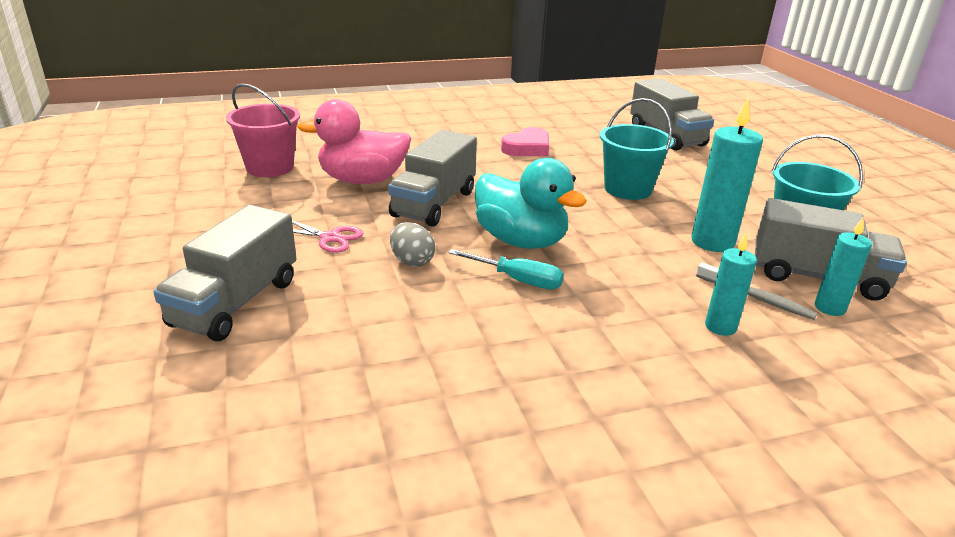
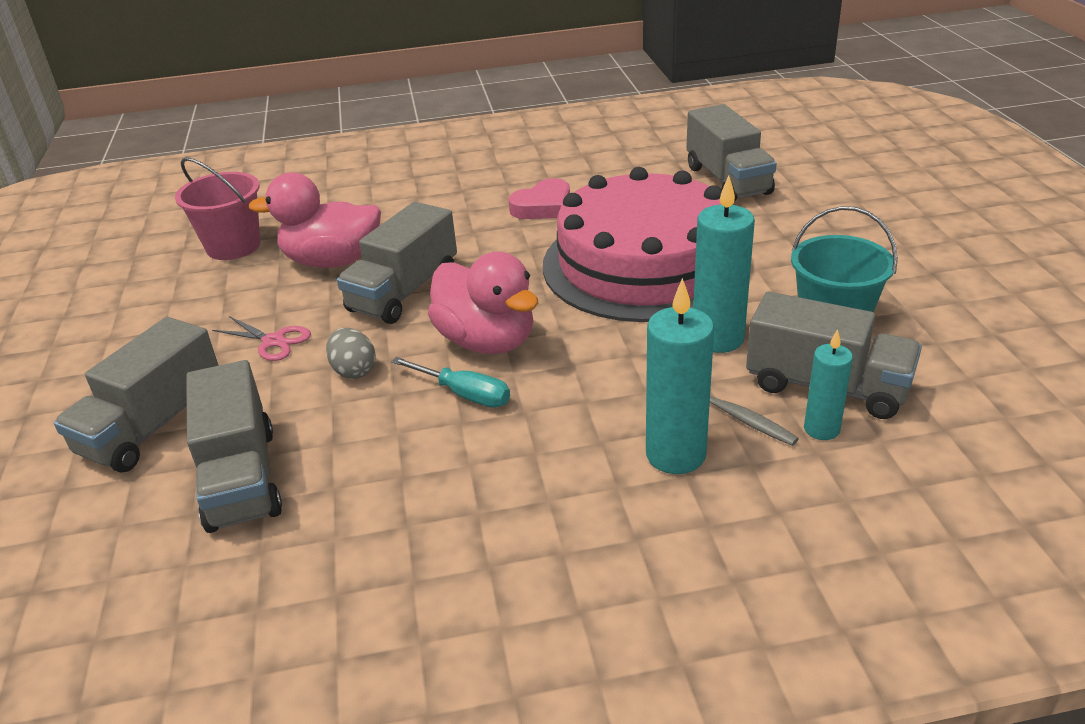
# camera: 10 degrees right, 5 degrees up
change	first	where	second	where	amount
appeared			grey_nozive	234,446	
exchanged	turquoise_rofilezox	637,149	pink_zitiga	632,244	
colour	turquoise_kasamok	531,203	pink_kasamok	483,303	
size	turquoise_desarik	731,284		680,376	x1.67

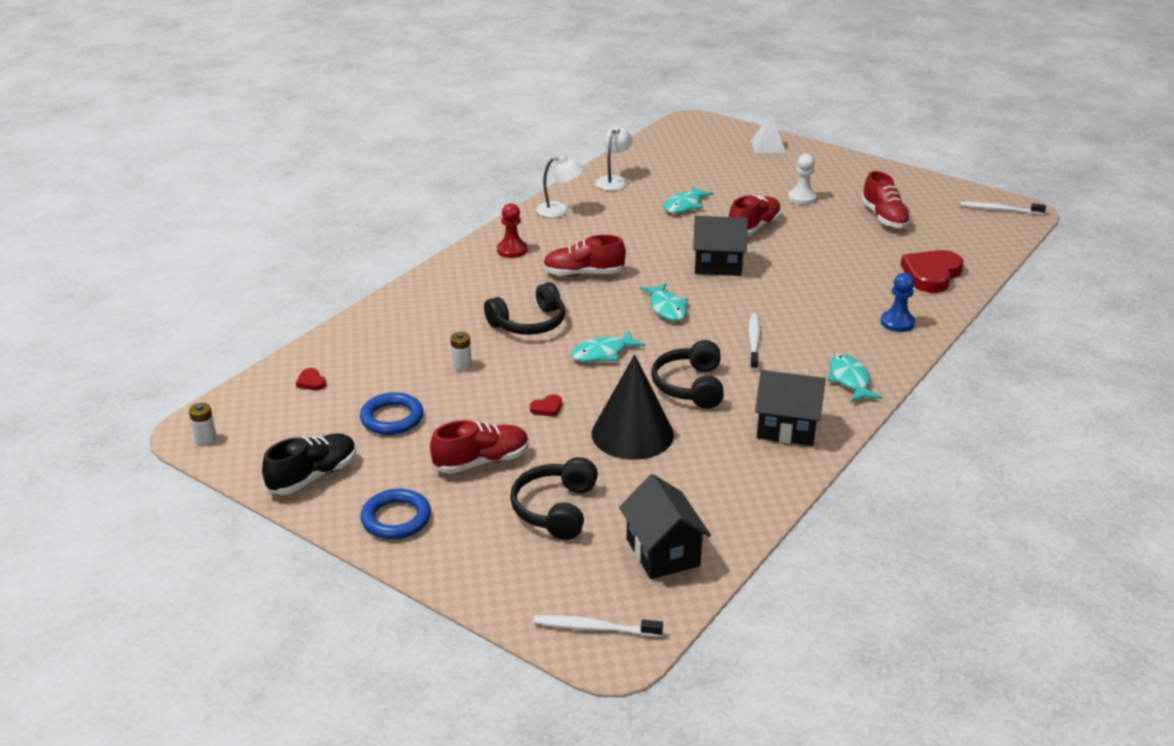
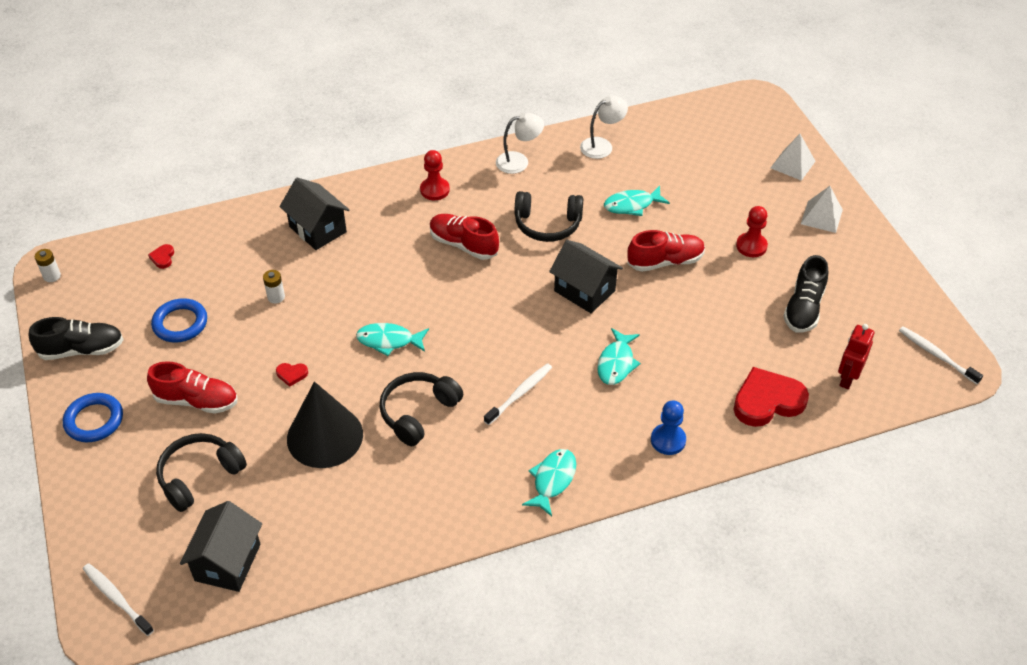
# camera: 35 degrees right, 15 degrees up
change	first	where	second	where	amount
appeared			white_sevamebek	822,209	
appeared			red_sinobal	856,356	
relocated	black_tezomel	524,308		549,216	
relocated	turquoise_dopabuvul	664,302		619,356	
relocated	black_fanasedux	790,408		314,213	
colour	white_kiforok	802,179	red_kiforok	752,231	
colour	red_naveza	886,199	black_naveza	805,294	
spun	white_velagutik	560,187		520,143	60 degrees counterclockwise

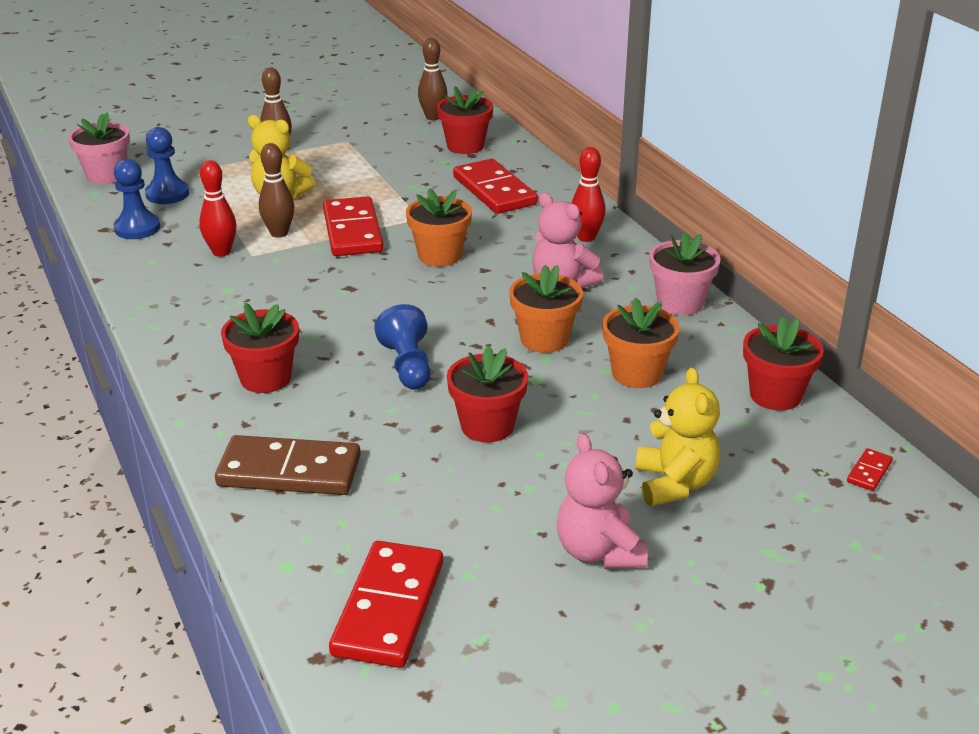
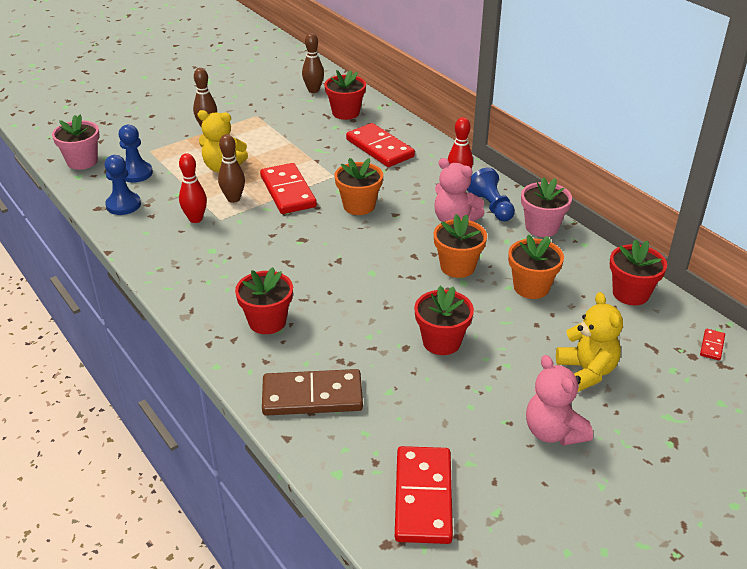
# camera: 10 degrees left, 5 degrees up
change	first	where	second	where	amount
relocated	blue_kiforok	402,346		491,194	

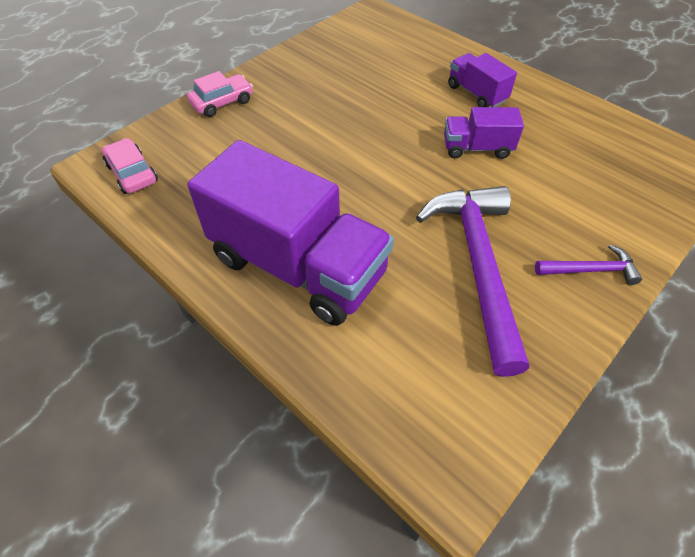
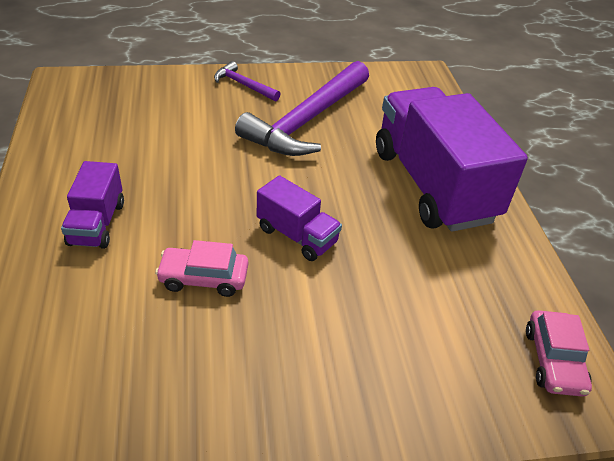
# camera: 145 degrees left, 10 degrees down
change	first	where	second	where	amount
relocated	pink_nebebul	220,94		201,268	
relocated	purple_nozive	484,133		299,218	

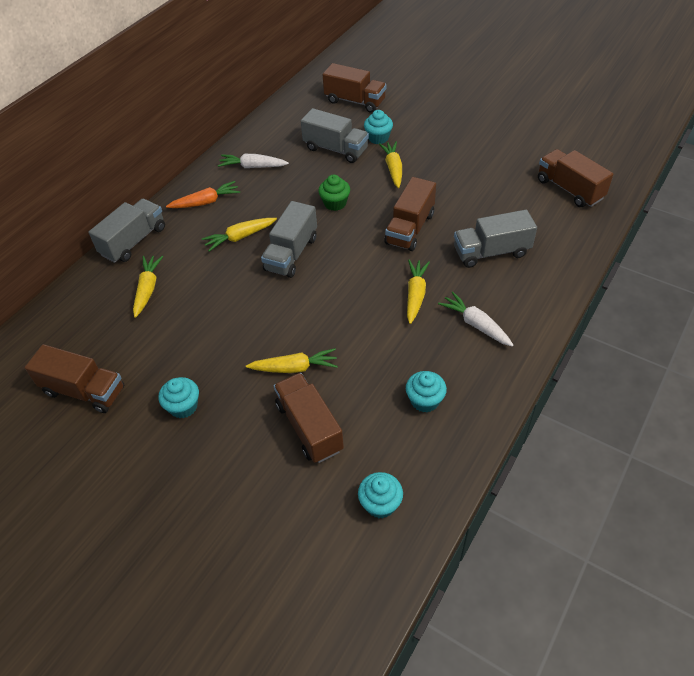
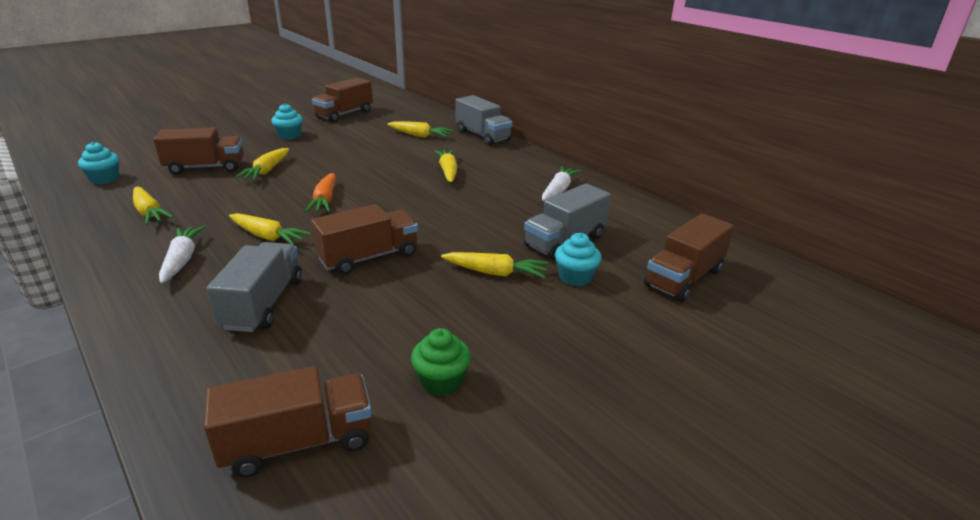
# camera: 105 degrees right, 20 degrees down
change	first	where	second	where	amount
missing	grey_nozive	289,239			
relocated	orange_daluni	203,194		320,192	
relocated	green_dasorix	334,193		441,362	
exchanged	turquoise_dasorix	426,391	yellow_daluni	153,206	
spun	brown_nozive	410,214		364,239	105 degrees clockwise
spun	white_daluni	476,319		182,254	75 degrees counterclockwise

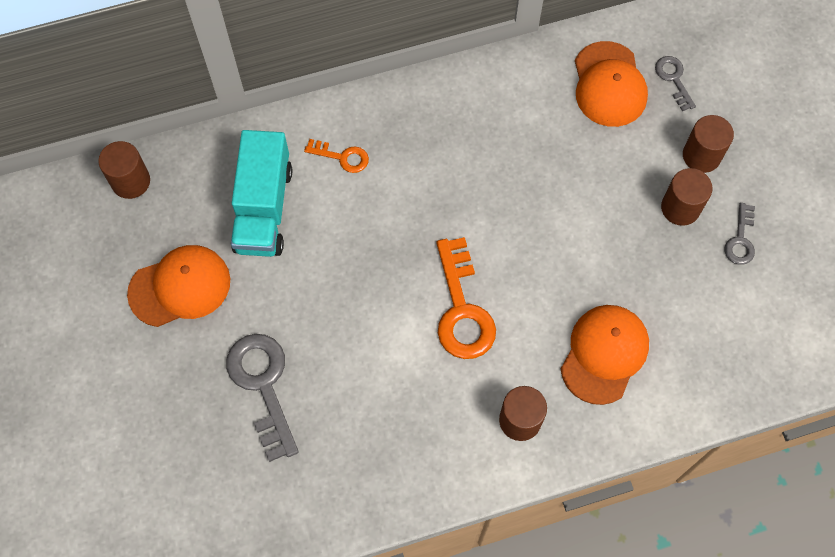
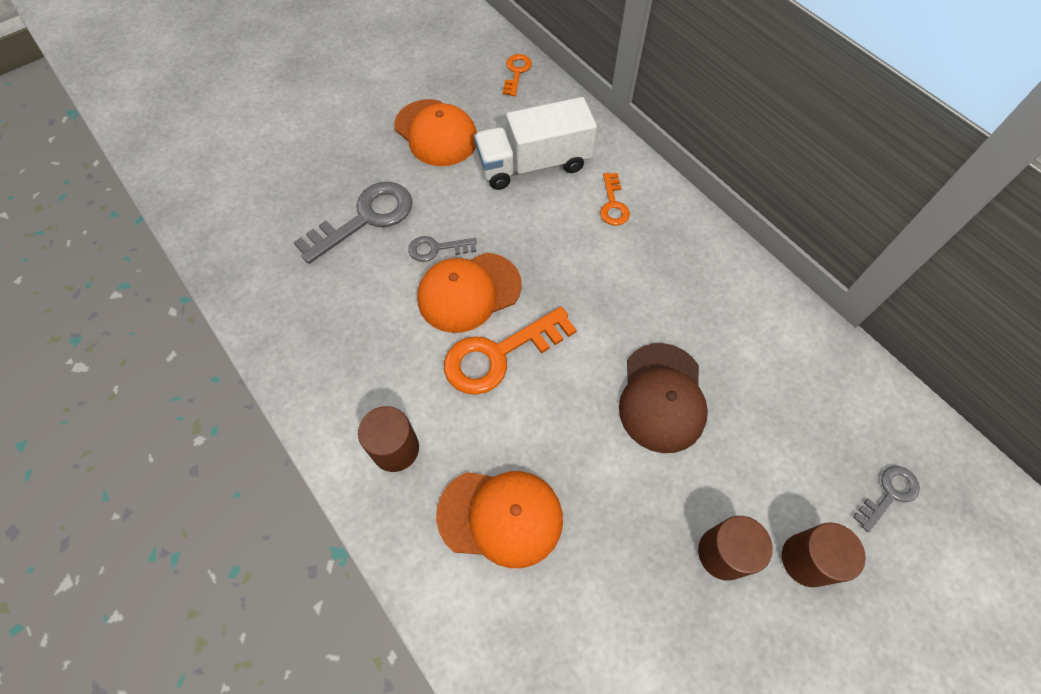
# camera: 70 degrees right, 5 degrees down
change	first	where	second	where	amount
appeared			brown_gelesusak	663,398	
relocated	orange_gelesusak	611,84		470,293	
relocated	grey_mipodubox	739,234		442,249	
exchanged	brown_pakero	124,170	orange_mipodubox	517,75	
colour	turquoise_nozive	261,193	white_nozive	535,143	

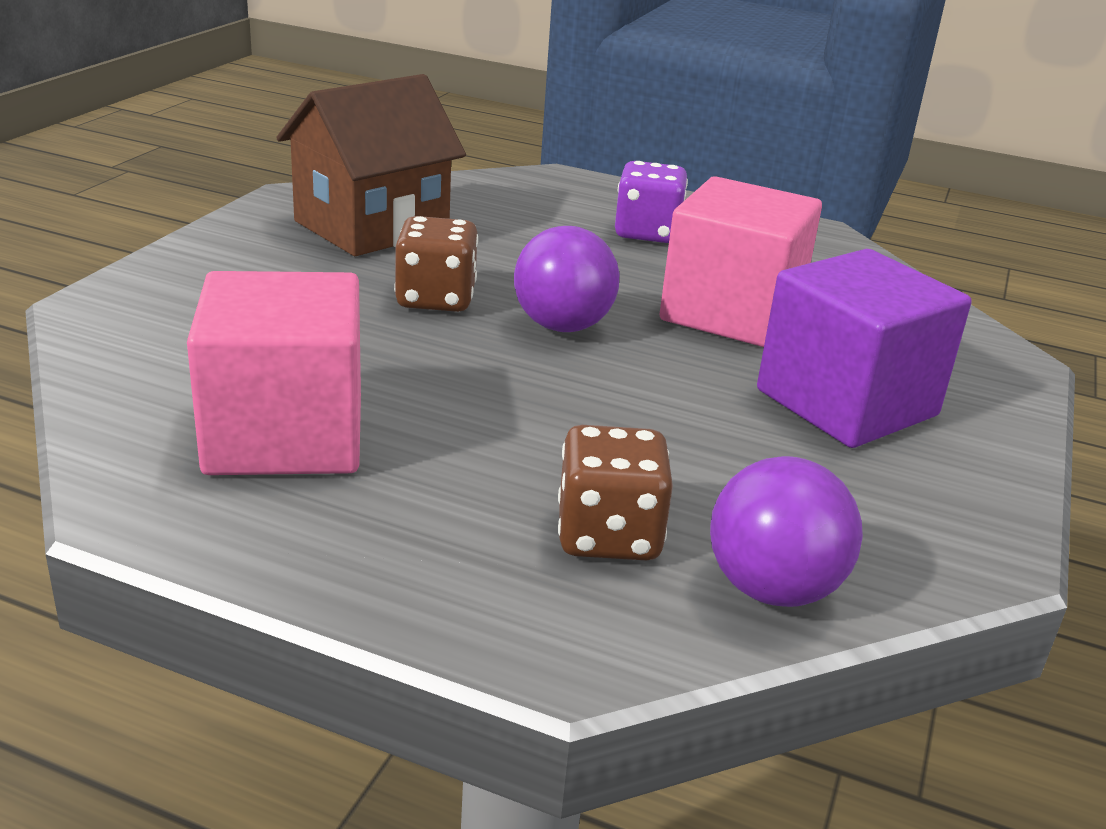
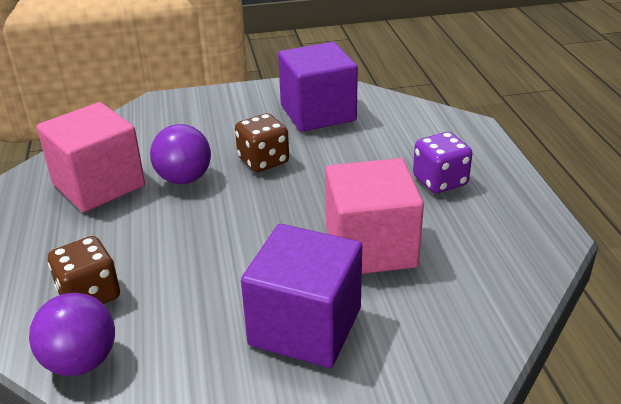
# camera: 60 degrees right, 5 degrees up
change	first	where	second	where	amount
relocated	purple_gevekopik	566,279		180,154	
exchanged	brown_fanasedux	371,165	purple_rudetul	318,87	

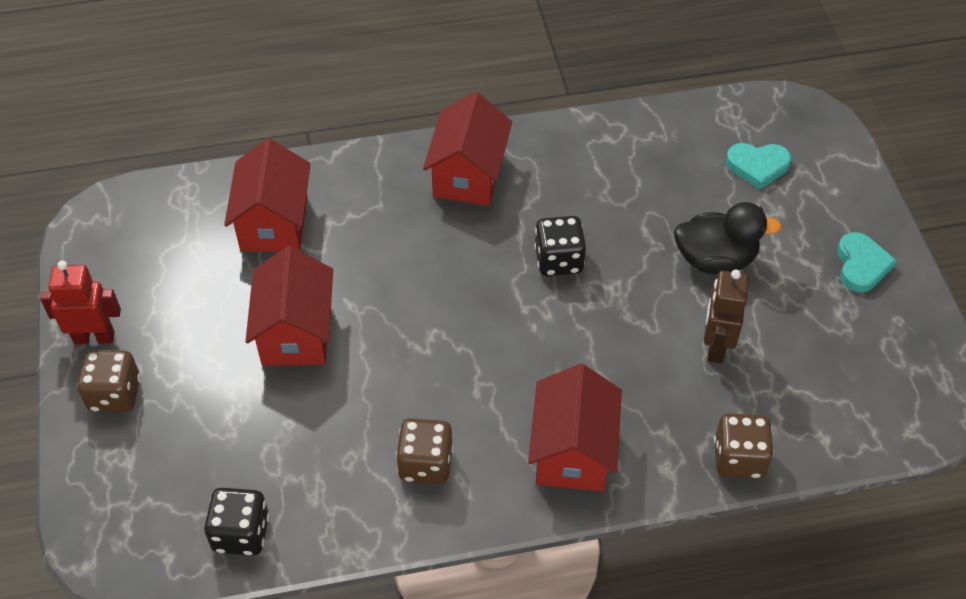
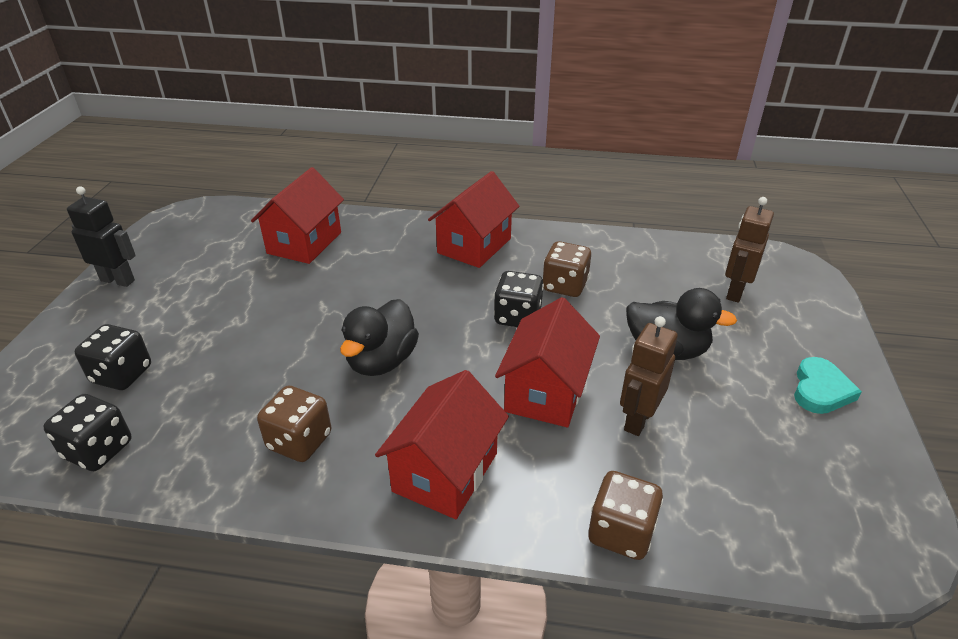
# camera: 20 degrees right, 15 degrees down
change	first	where	second	where	amount
appeared			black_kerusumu	113,357	
appeared			black_kasamok	379,337	
relocated	brown_kerusumu	108,381		567,269	
relocated	red_fanasedux	289,306		547,362	
exchanged	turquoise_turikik	758,166	brown_sinobal	749,250	
colour	red_sinobal	80,302	black_sinobal	101,236	

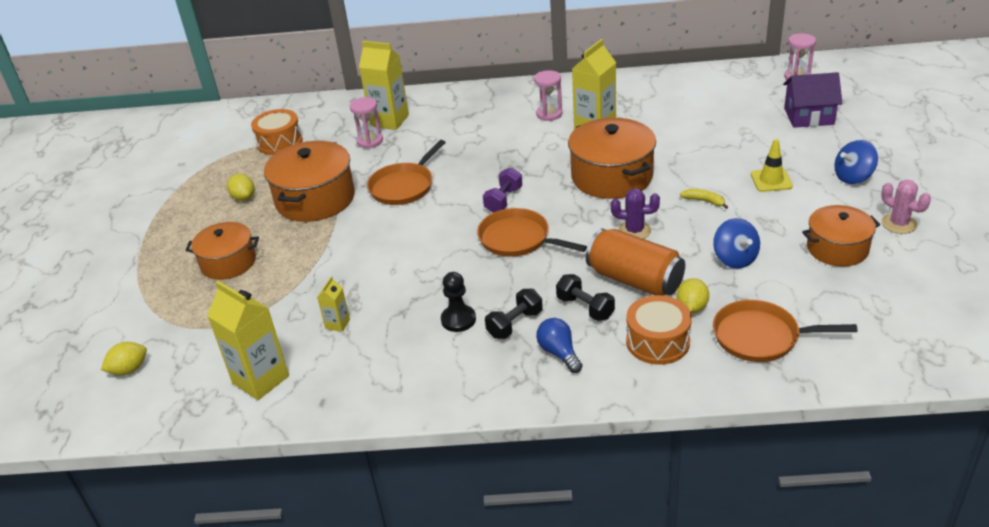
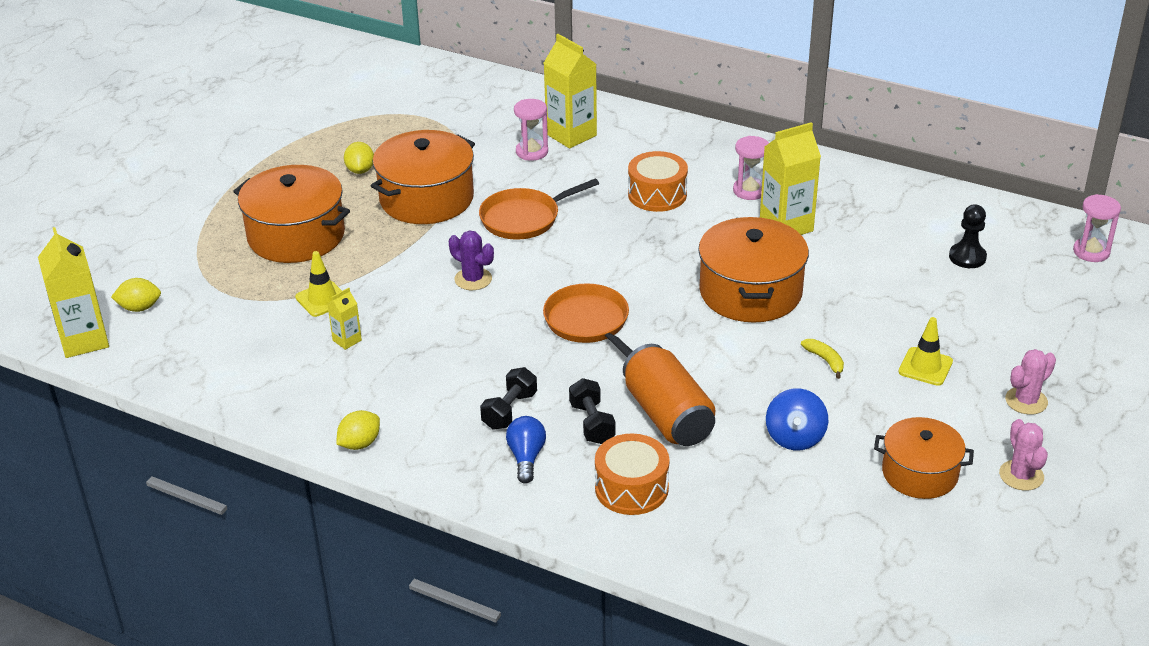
# camera: 25 degrees right, 0 degrees up
change	first	where	second	where	amount
missing	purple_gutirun	502,190			
missing	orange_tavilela	785,331			
missing	purple_fanasedux	813,100			
appeared			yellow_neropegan	318,284	
relocated	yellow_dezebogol	248,340		73,292	
relocated	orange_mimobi	277,132		658,181	
relocated	black_kiforok	458,302		968,236	
relocated	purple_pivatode	635,213		471,260	
relocated	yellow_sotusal	692,295		358,430	
exchanged	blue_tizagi	856,162	pink_pivatode	1030,382	
spun	black_gutirun	514,314		508,398	45 degrees counterclockwise
size	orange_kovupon	222,251		291,214	x1.55

